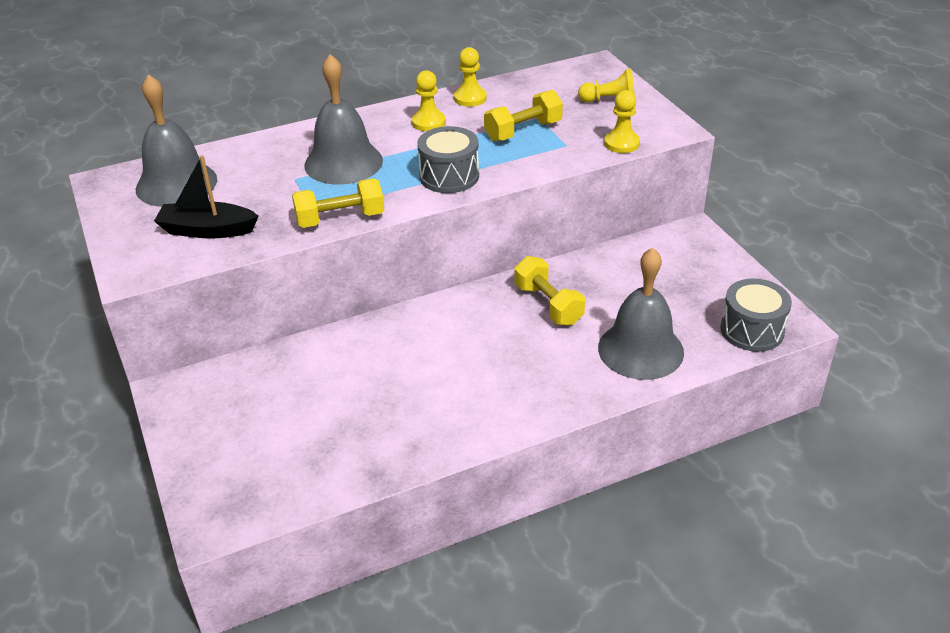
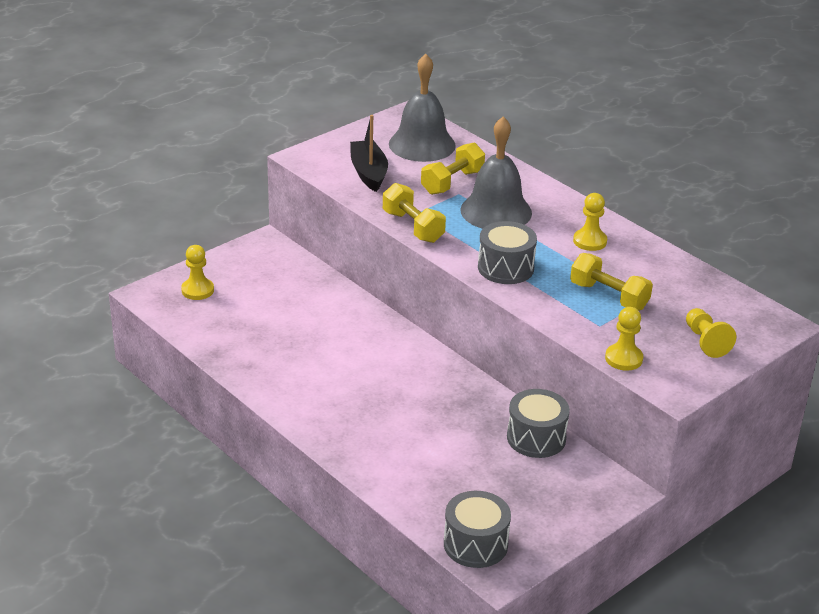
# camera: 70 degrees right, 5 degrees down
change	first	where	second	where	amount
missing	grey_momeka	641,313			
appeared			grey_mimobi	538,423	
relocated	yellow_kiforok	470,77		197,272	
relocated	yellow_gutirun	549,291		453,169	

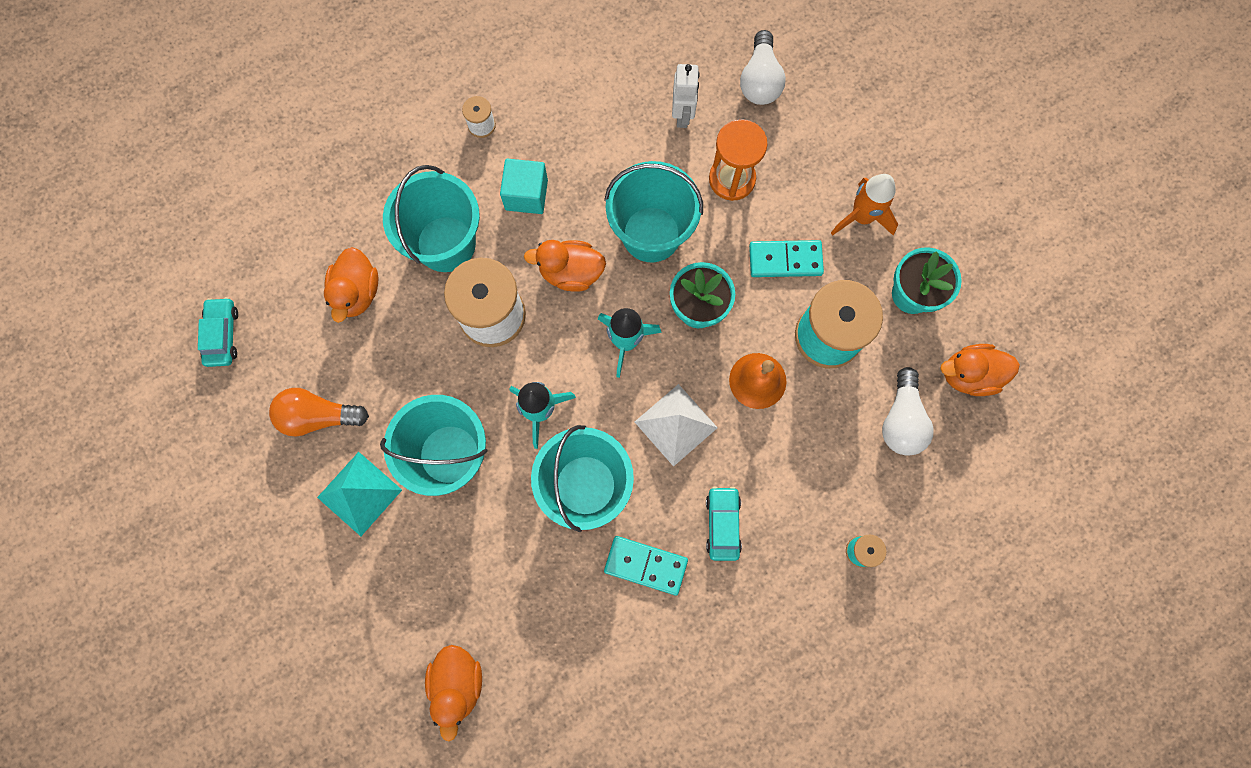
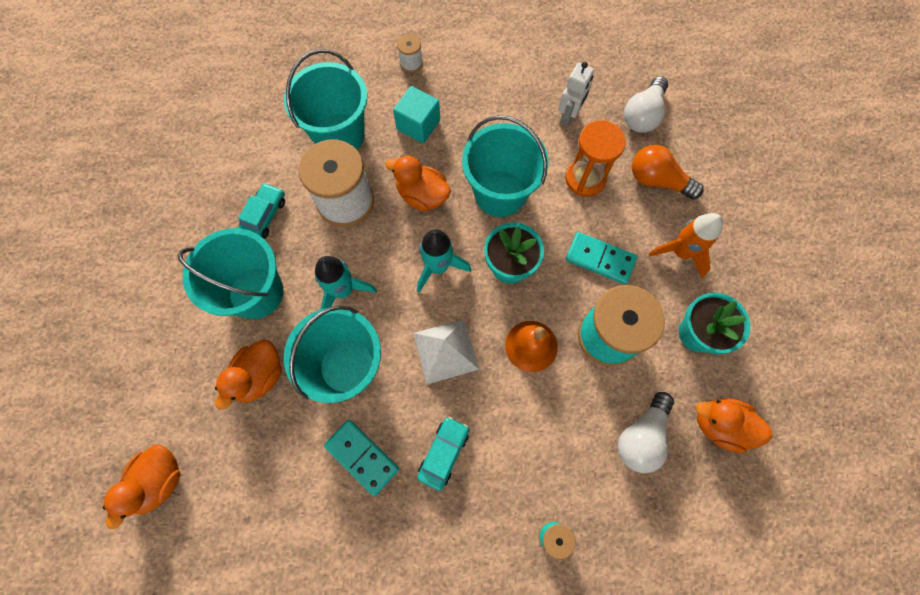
# camera: 25 degrees right, 5 degrees down
change	first	where	second	where	amount
missing	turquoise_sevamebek	359,494			
relocated	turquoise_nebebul	218,332		261,211	
relocated	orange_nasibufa	319,412		668,172	
relocated	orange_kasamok	351,285		248,374	

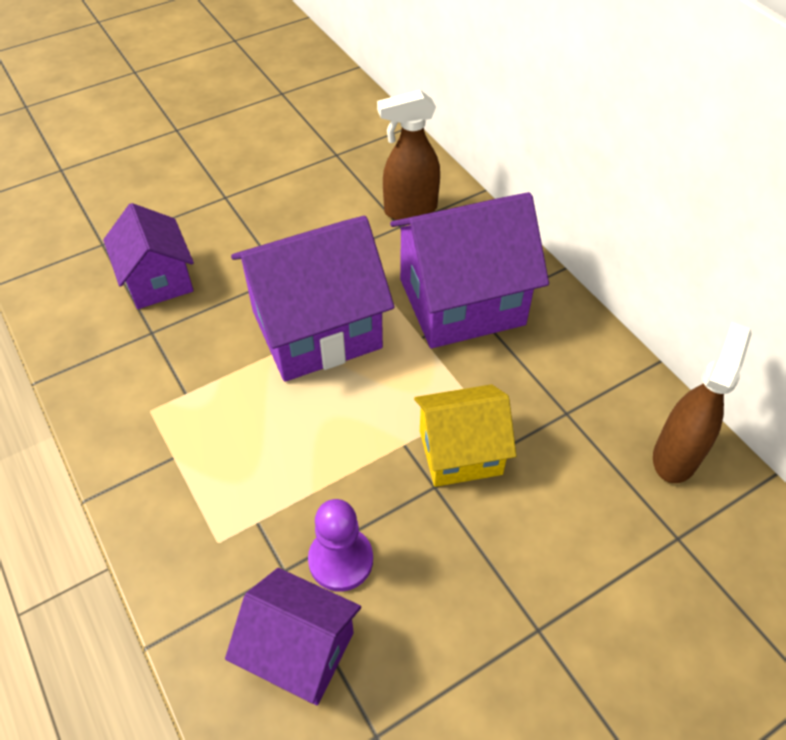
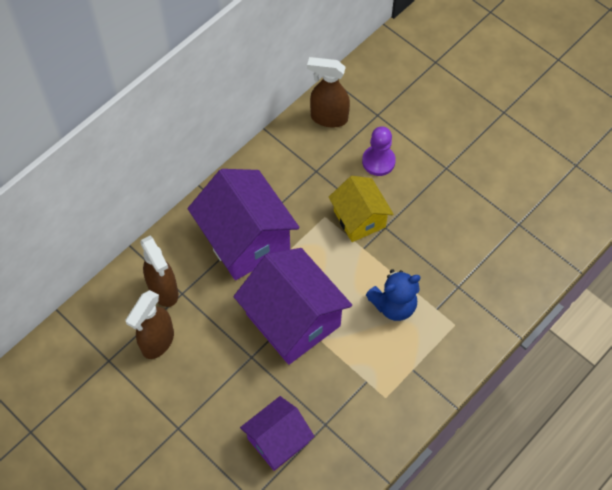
# camera: 105 degrees left, 10 degrees up
change	first	where	second	where	amount
missing	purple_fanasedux	293,636			
appeared			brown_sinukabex	149,324	
appeared			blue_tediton	393,295	
relocated	purple_kiforok	340,545		379,151	

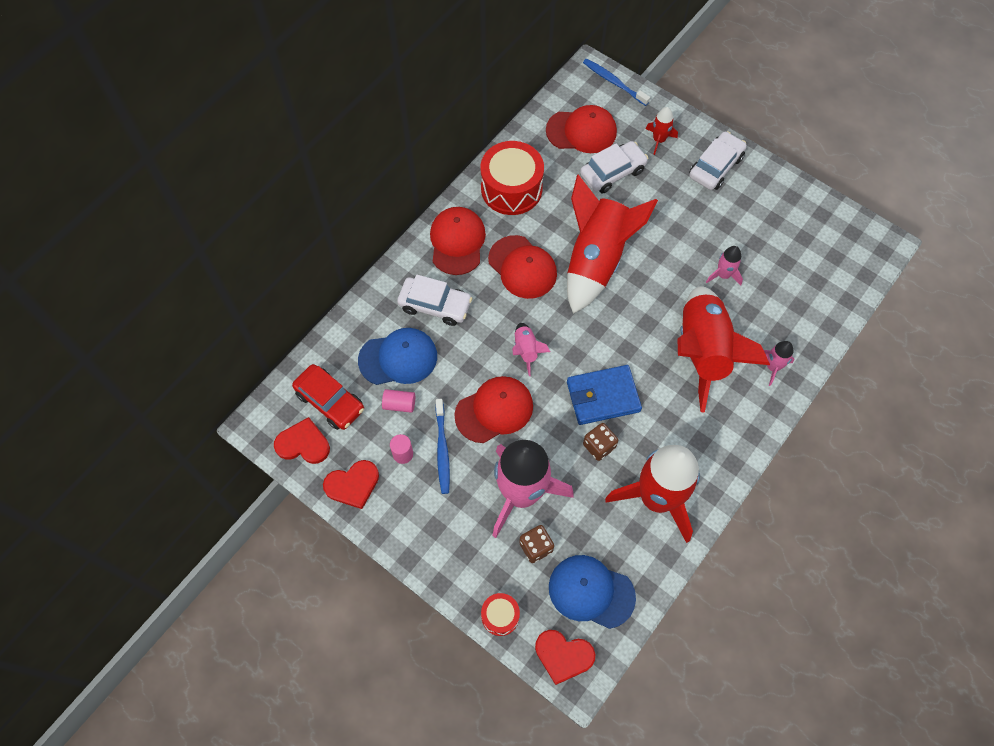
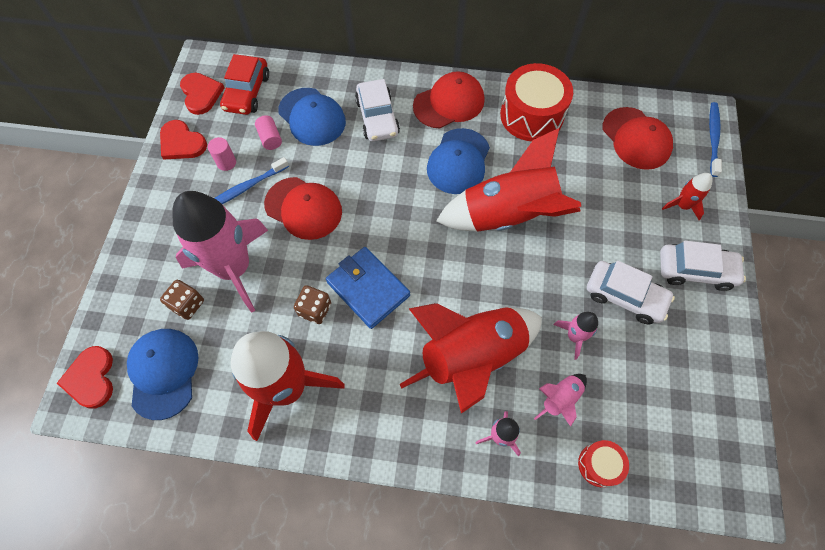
# camera: 60 degrees right, 0 degrees up
change	first	where	second	where	amount
relocated	red_mimobi	500,614		603,463	
relocated	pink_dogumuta	531,349		560,400	
relocated	white_nebebul	614,167		631,292	
colour	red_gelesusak	522,267	blue_gelesusak	458,161	

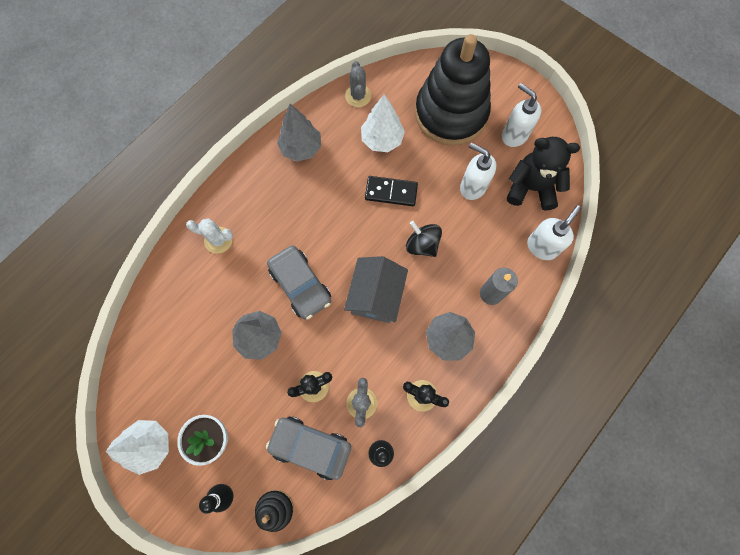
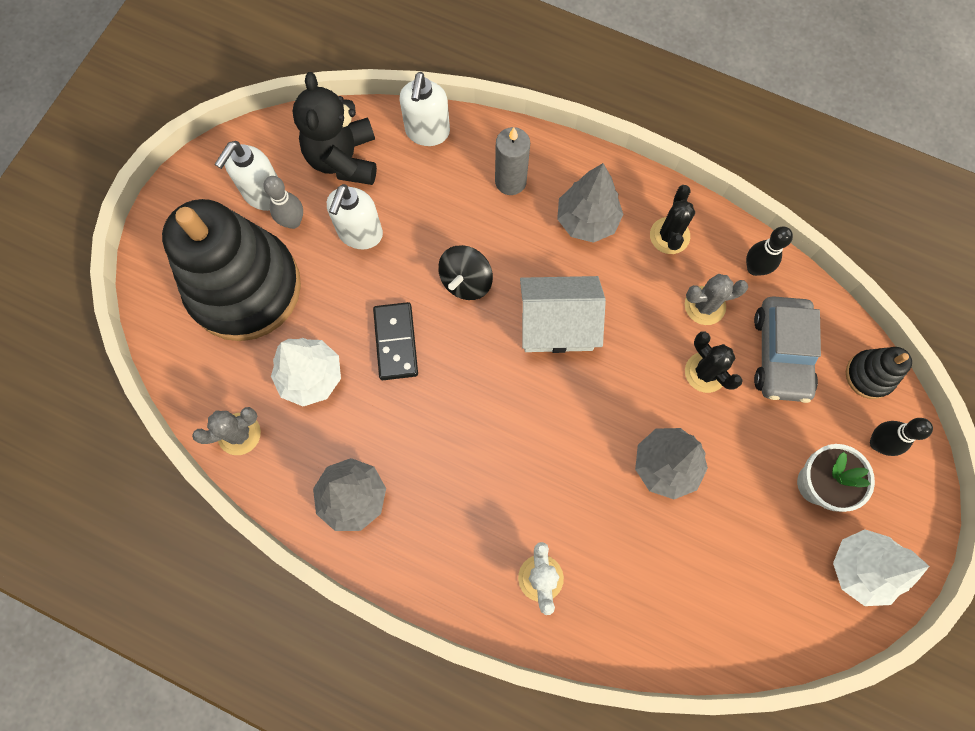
# camera: 105 degrees left, 0 degrees up
change	first	where	second	where	amount
missing	grey_nebebul	299,282			
appeared			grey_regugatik	283,202	
colour	grey_fanasedux	376,289	white_fanasedux	563,314	
spun	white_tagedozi	554,232		425,109	105 degrees counterclockwise

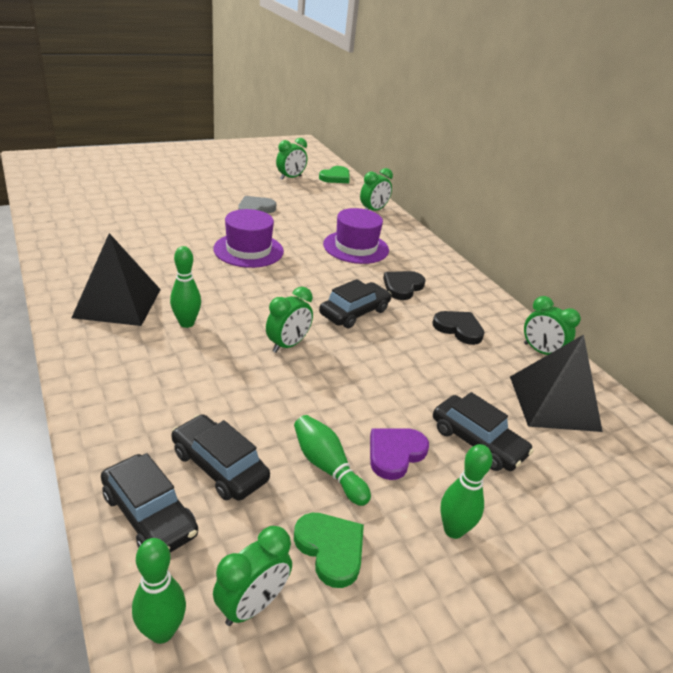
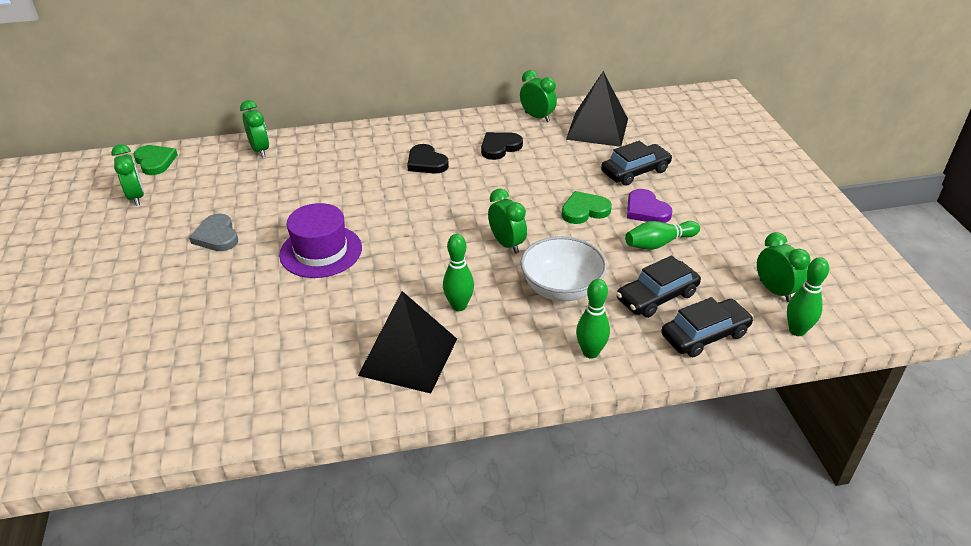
# camera: 70 degrees left, 5 degrees up
change	first	where	second	where	amount
missing	black_nebebul	355,303			
missing	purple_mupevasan	356,236			
appeared			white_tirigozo	564,268	
relocated	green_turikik	329,550		586,207	
relocated	green_regugatik	466,491		593,319	
spun	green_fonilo	552,325		538,96	105 degrees counterclockwise

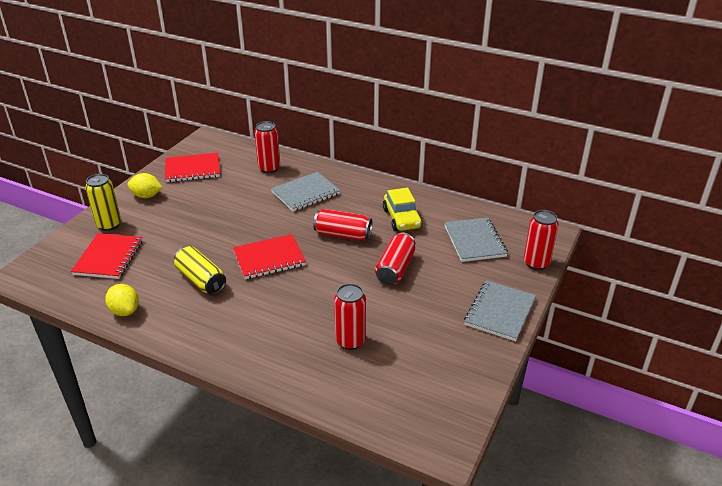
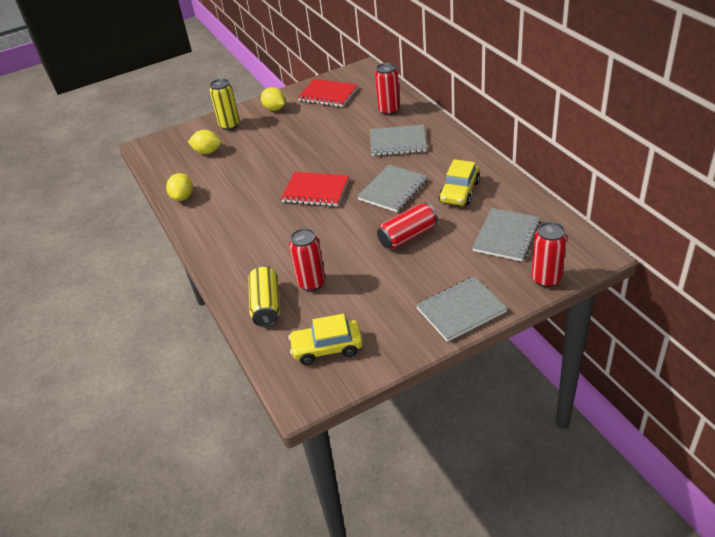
# camera: 40 degrees right, 5 degrees up
change	first	where	second	where	amount
appeared			yellow_nebebul	325,339	
relocated	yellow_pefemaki	200,270		264,296	
exchanged	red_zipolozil	106,256	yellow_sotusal	204,142	
exchanged	red_pefemaki	342,225	grey_zipolozil	392,188	

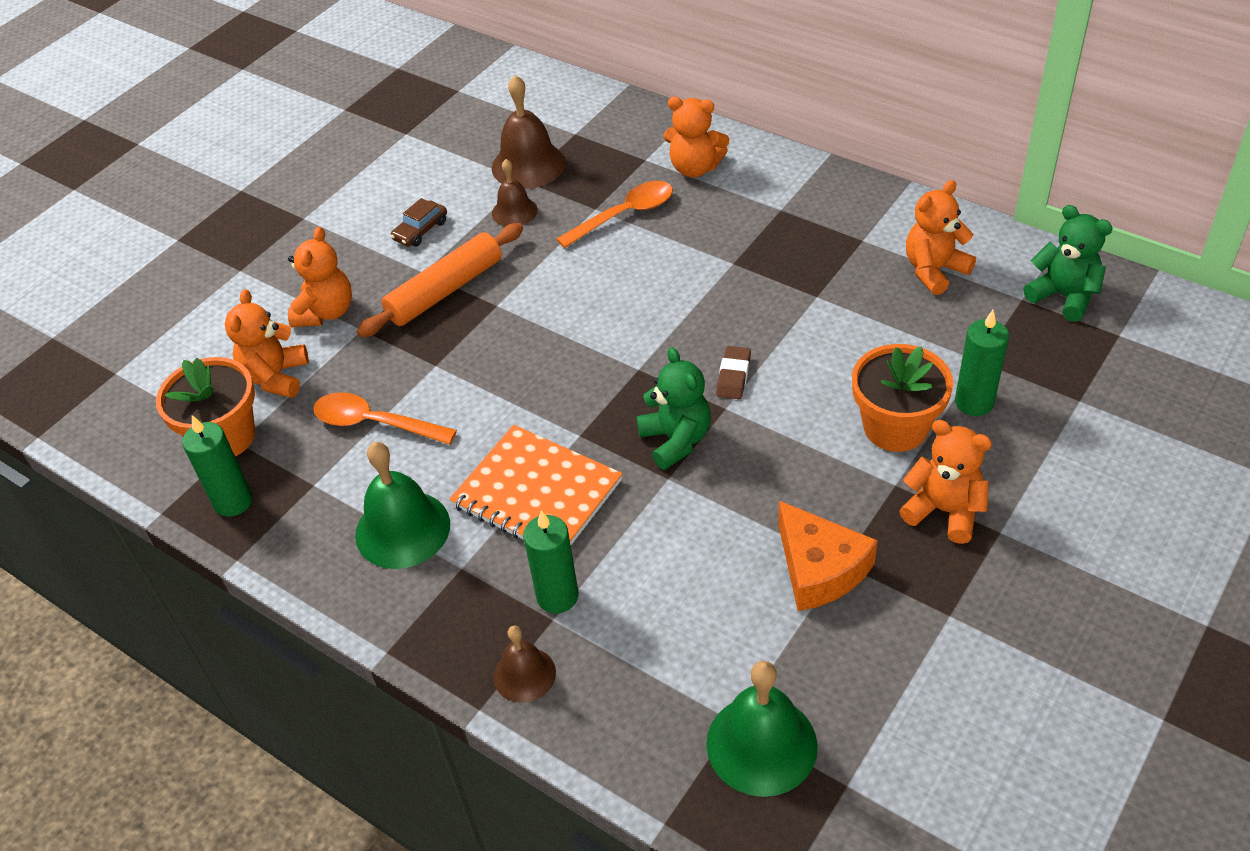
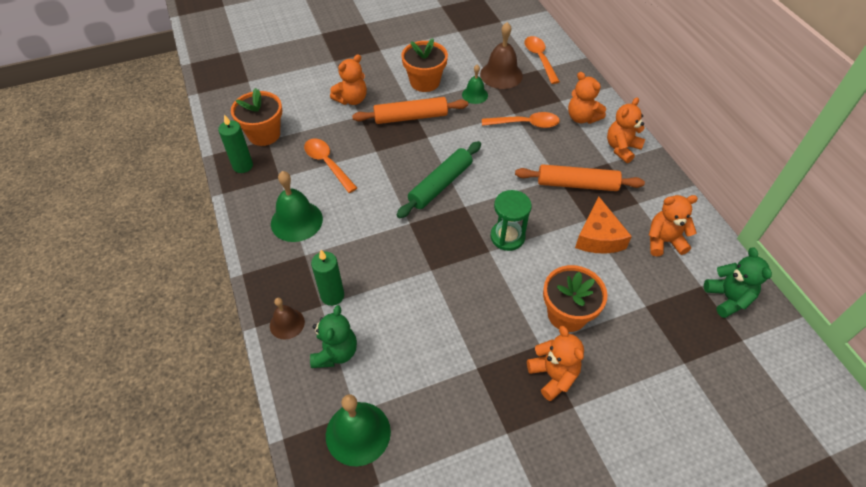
# camera: 30 degrees right, 5 degrees up
change	first	where	second	where	amount
missing	orange_zipolozil	536,485			
missing	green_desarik	982,363			
appeared			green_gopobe	439,179	
appeared			orange_gopobe	580,177	
appeared			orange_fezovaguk	542,60	
relocated	orange_tediton	267,343		626,130	
relocated	green_tediton	674,408		333,336	
relocated	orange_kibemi	828,556		603,225	
exchanged	brown_nebebul	419,222	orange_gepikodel	424,65	
exchanged	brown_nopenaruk	733,372	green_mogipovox	511,220	
colour	brown_momeka	515,192	green_momeka	475,84	

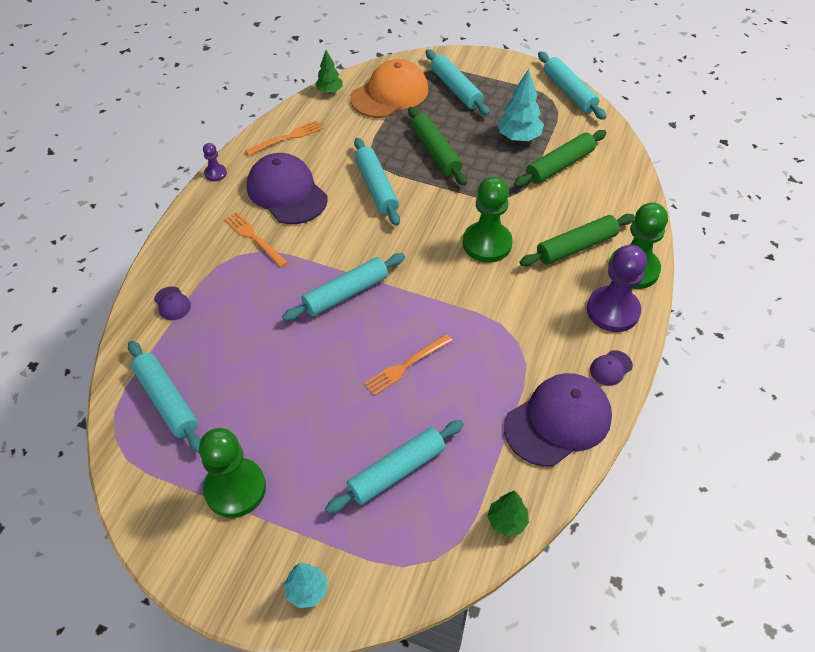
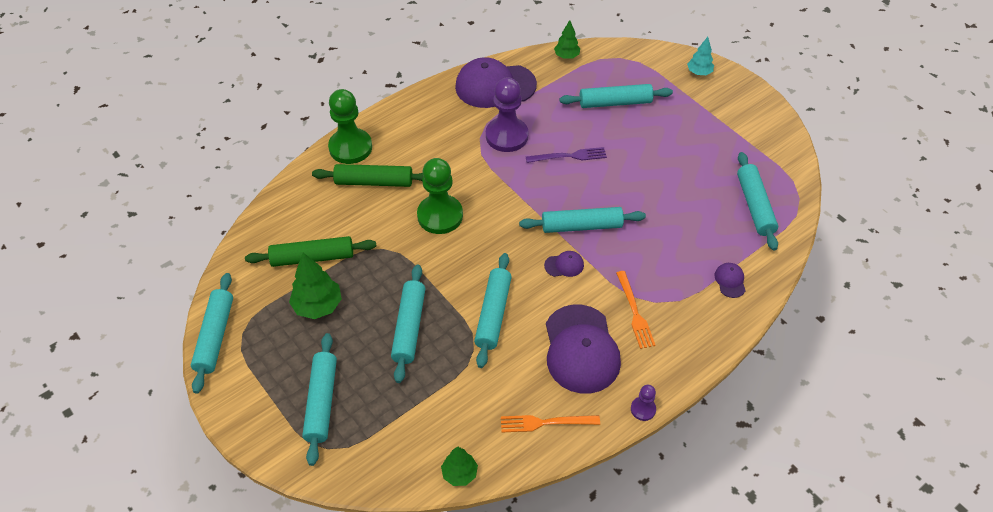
# camera: 150 degrees left, 0 degrees up
change	first	where	second	where	amount
missing	green_kiforok	232,473			
missing	orange_gelesusak	389,88			
relocated	purple_kiforok	617,288		507,114	
relocated	purple_gelesusak	611,368		564,264	
colour	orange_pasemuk	408,365	purple_pasemuk	566,155	
colour	green_gopobe	437,146	turquoise_gopobe	408,324	
colour	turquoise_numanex	520,105	green_numanex	315,286	

